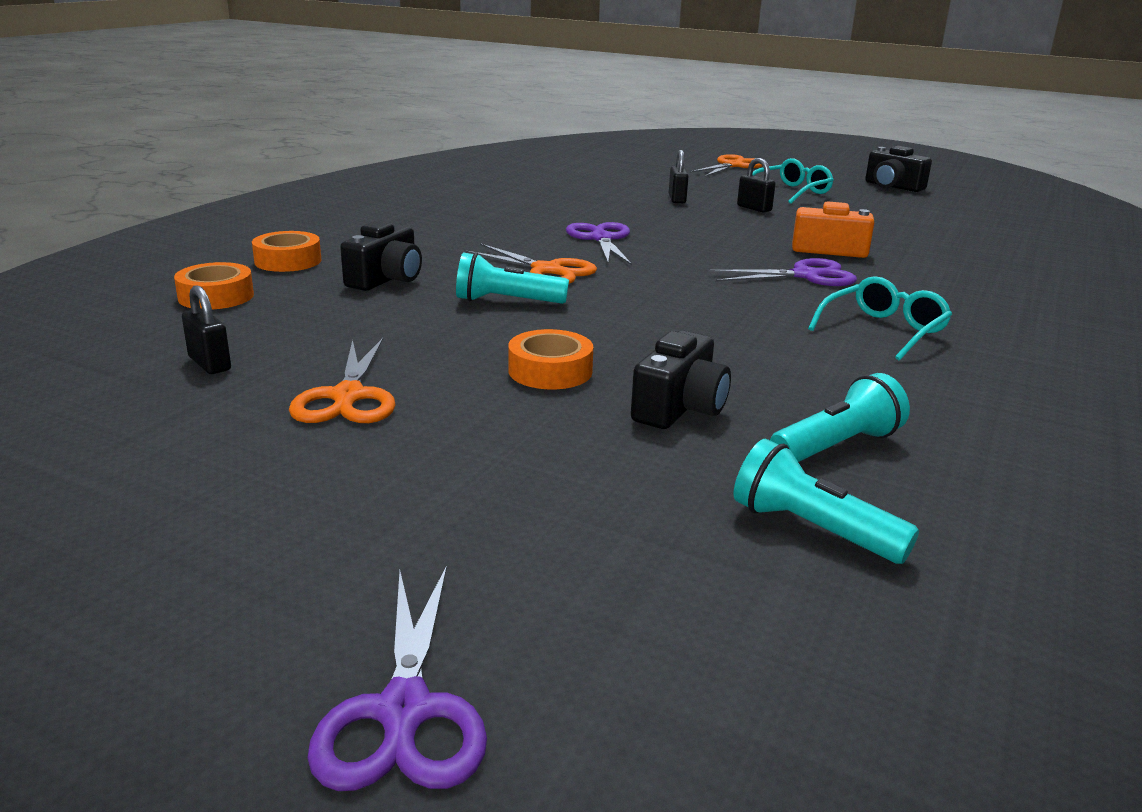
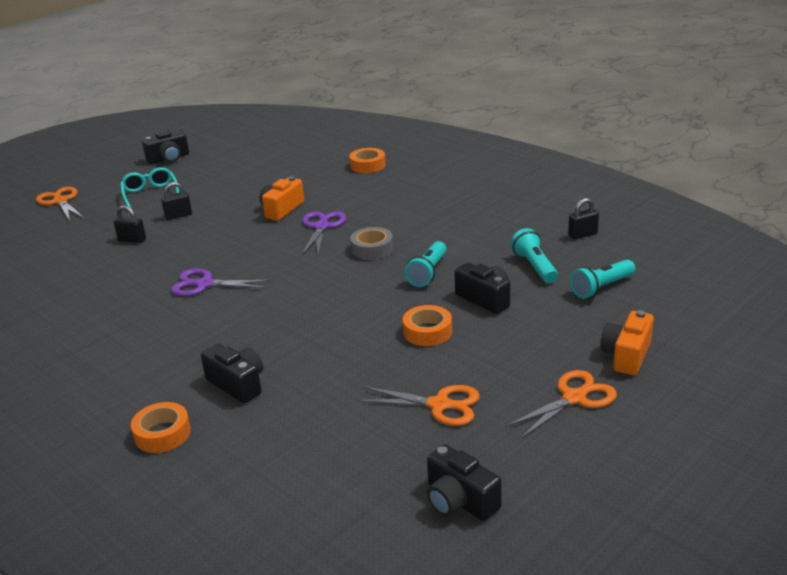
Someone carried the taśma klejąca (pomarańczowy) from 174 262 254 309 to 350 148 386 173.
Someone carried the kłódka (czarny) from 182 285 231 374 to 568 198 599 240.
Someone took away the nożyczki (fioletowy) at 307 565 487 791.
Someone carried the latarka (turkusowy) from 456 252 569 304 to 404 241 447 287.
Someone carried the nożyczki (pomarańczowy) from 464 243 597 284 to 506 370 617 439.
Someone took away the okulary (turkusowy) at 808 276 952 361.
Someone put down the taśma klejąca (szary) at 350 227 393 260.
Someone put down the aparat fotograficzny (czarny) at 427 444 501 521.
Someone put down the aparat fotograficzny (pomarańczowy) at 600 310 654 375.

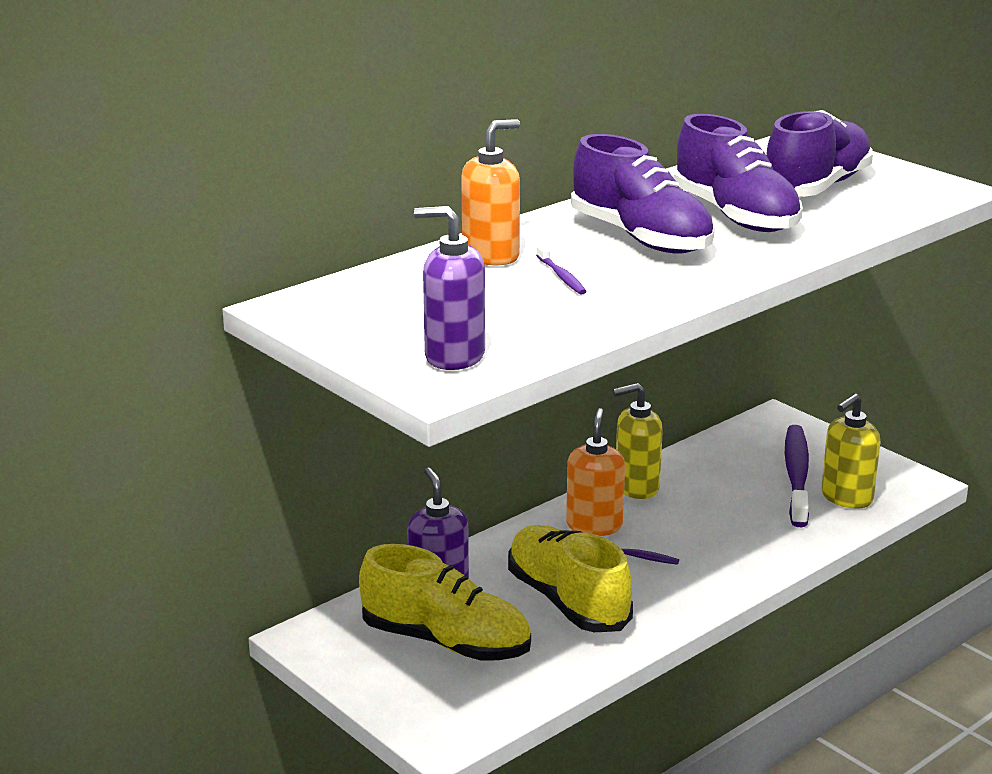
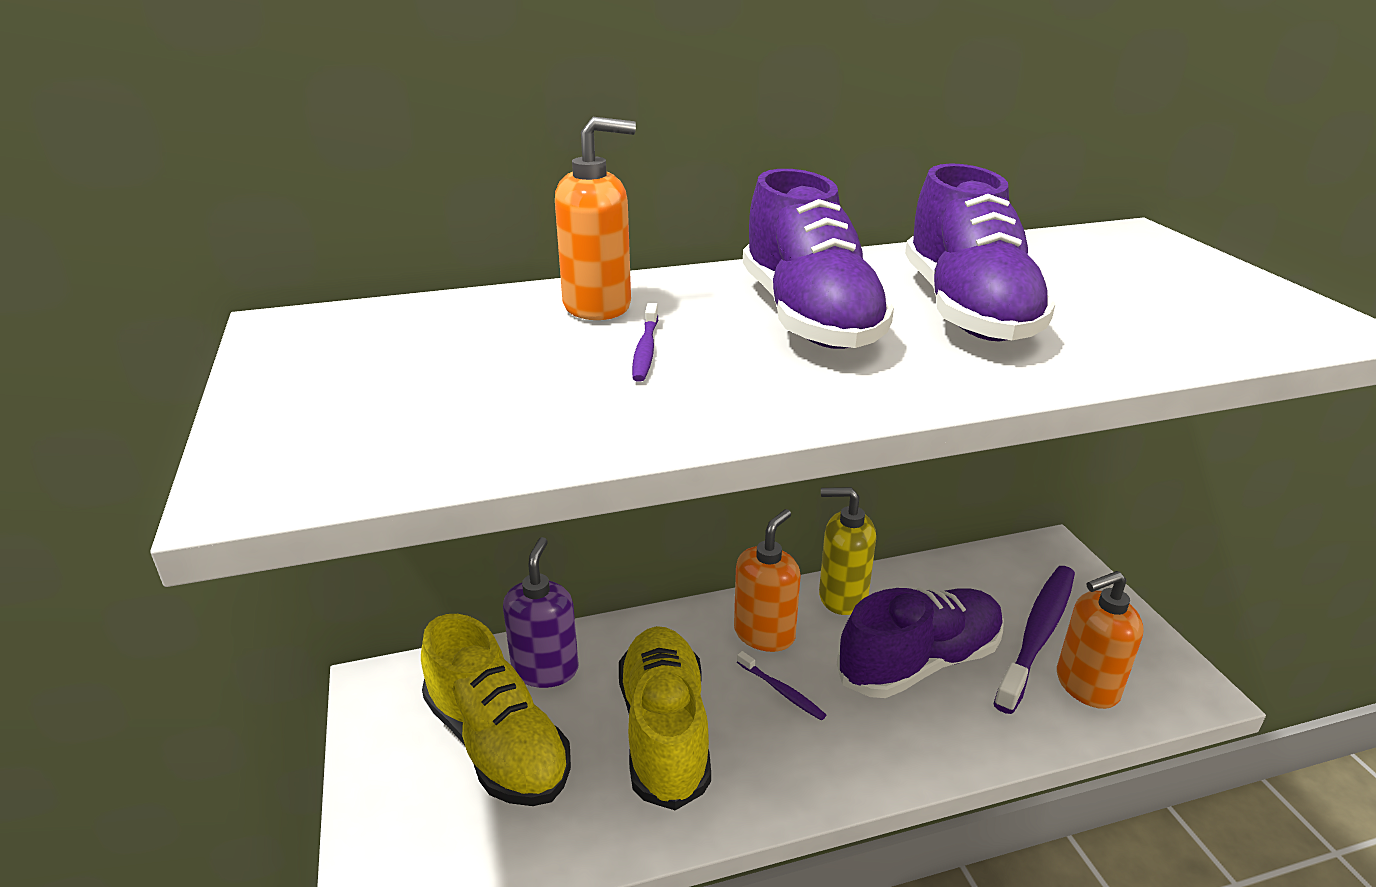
Someone took away the dozownik mydła (fioletowy) at 414 206 485 370.
Someone carried the but (fioletowy) from 766 110 873 197 to 837 587 1004 698.
Someone repainted the dozownik mydła (żółty) at 821 393 880 509, which became the dozownik mydła (pomarańczowy) at 1057 571 1144 709.

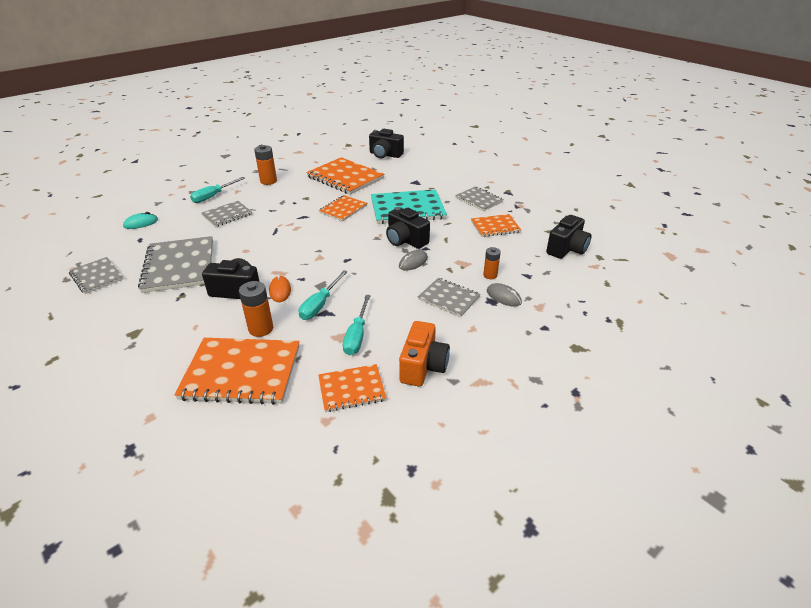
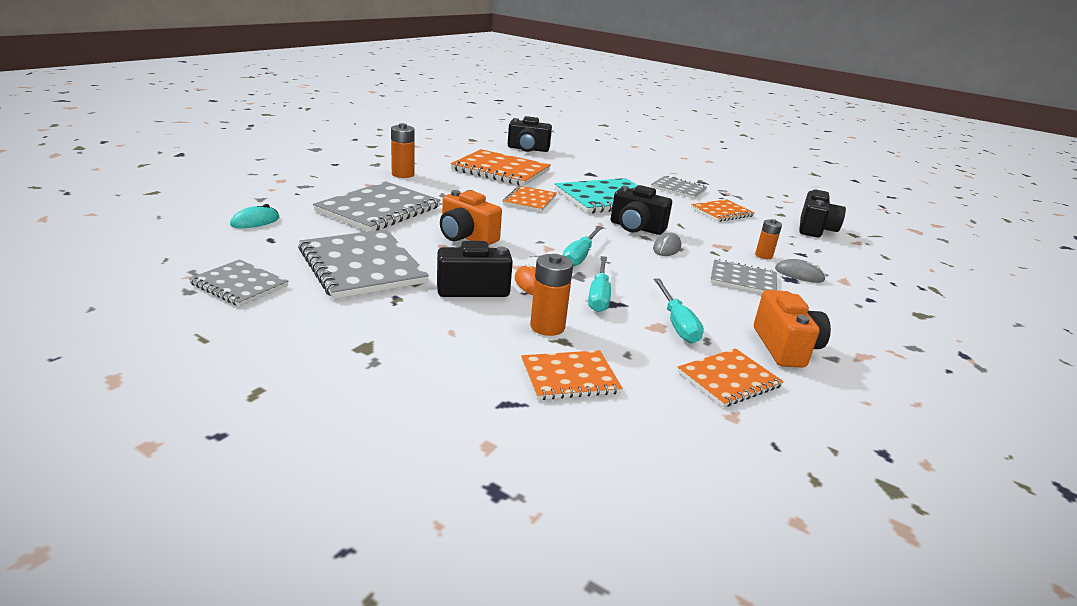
Someone scaled the zeszyt (pomarańczowy) at 174 338 300 405 by 0.57.
Someone carried the śrubokręt (turkusowy) from 190 177 245 203 to 563 226 603 266.
Someone scaled the zeszyt (szary) at 202 201 252 227 by 1.74.
Someone put down the aparat fotograficzny (pomarańczowy) at 440 190 502 245.

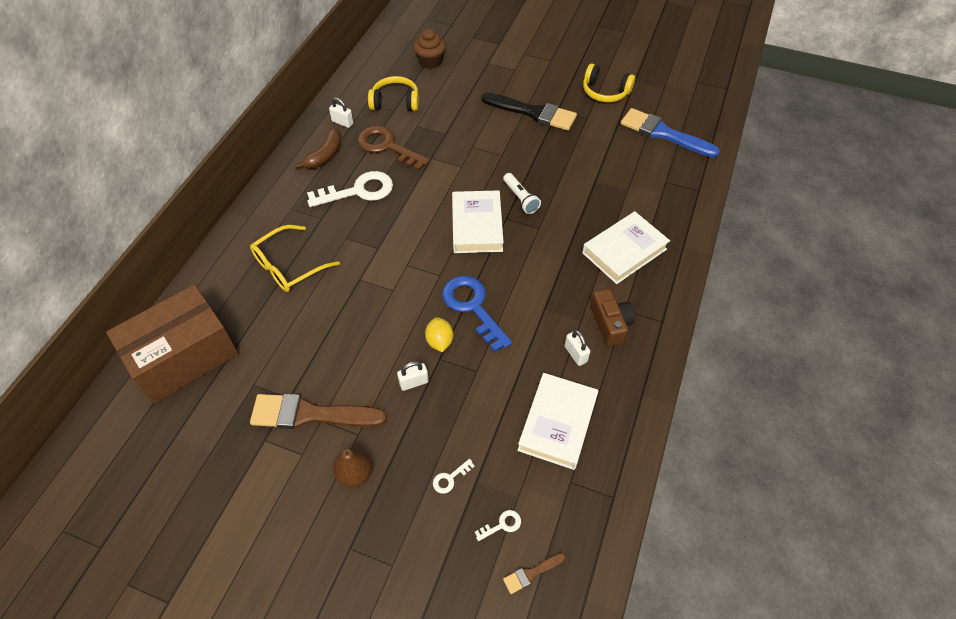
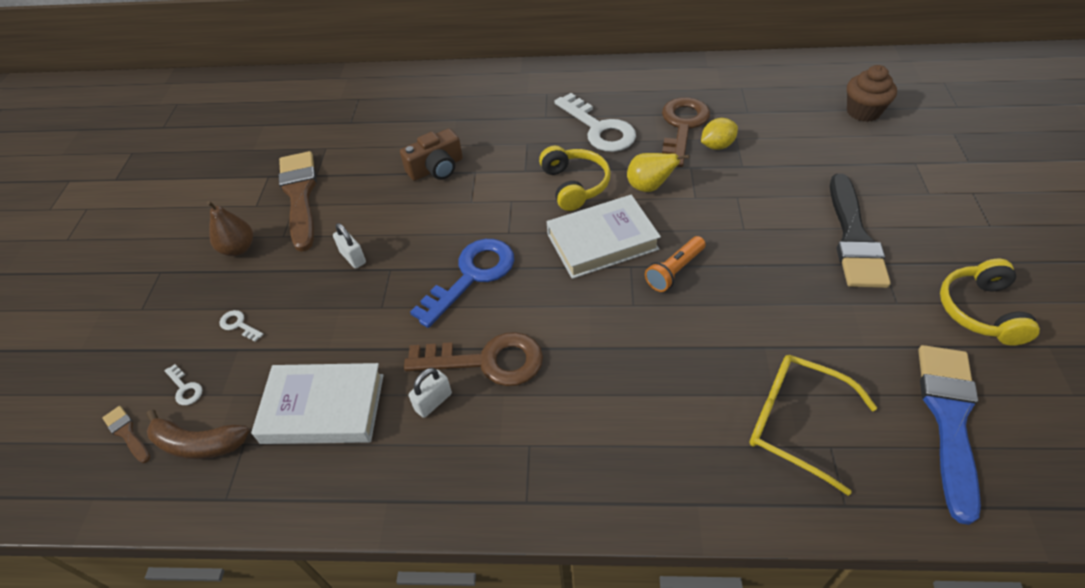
Someone took away the pudełko (brązowy) at 106 284 239 403.
Someone carried the okulary (żółty) from 250 225 340 292 to 750 355 877 496.
Someone carried the banan (brązowy) from 294 128 342 169 to 147 409 249 459.
Someone took away the kłódka (biały) at 329 97 353 128.
Someone carried the słuchawki (żółty) from 368 76 419 111 to 539 146 611 211.
Someone carried the cytryna (żółty) from 425 317 453 352 to 701 118 738 150.
Someone repainted the latarka (biały) at 503 173 541 214, which became the latarka (pomarańczowy) at 645 236 706 292.
Someone took away the książka (biały) at 582 211 670 284.
Someone carried the aparat fotograficzny (brązowy) from 590 289 636 347 to 400 129 463 181.
Someone put down the klucz (brązowy) at 404 332 543 386.
Someone put down the gruszka (żółty) at 627 153 689 192.

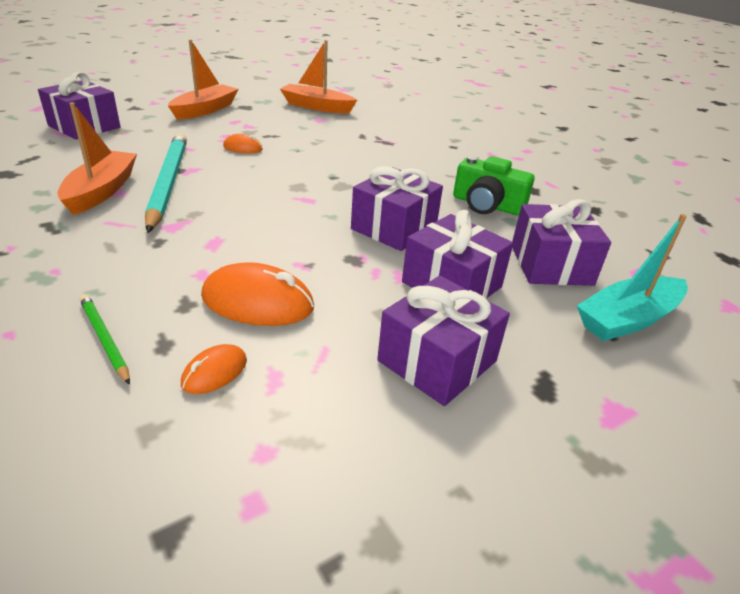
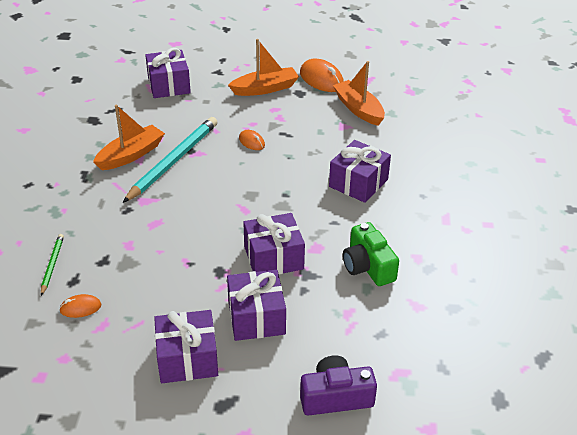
Someone carried the myszka (pomarańczowy) from 201 262 314 326 to 300 59 344 92.
Someone carried the prezent (fioletowy) from 512 199 611 286 to 329 140 391 203.
Someone swapped the łódka (turkusowy) at 577 214 688 341 for the aparat fotograficzny (fioletowy) at 300 355 377 416.

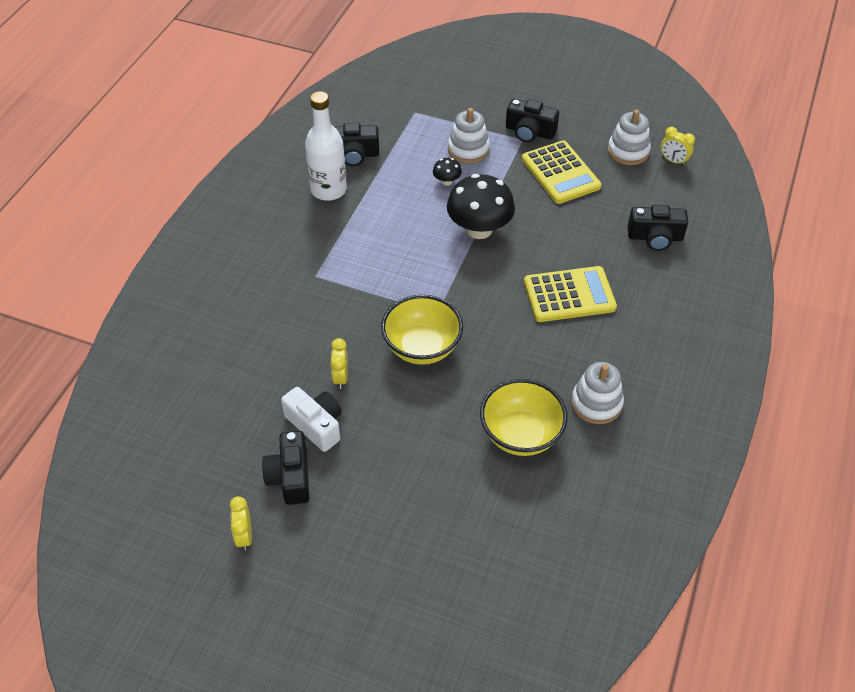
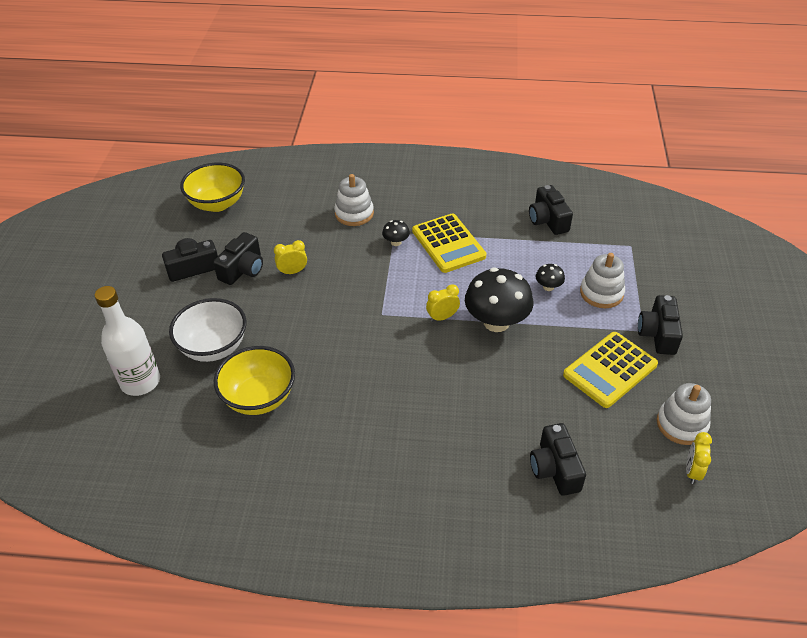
Someone carried the budzik (żółty) from 230 496 252 551 to 426 284 460 322.
Someone repainted the aparat fotograficzny (biały) at 281 387 342 452, which became the aparat fotograficzny (czarny) at 213 232 263 285.
Someone carried the butelka (biały) from 305 91 347 201 to 95 286 160 396.
Someone carried the miska (żółty) from 381 295 463 365 to 180 163 245 212.
Someone carried the kalkulator (żółty) from 524 266 617 322 to 412 214 486 273.
Someone carried the zabawka nakładanka (biały) from 571 362 624 424 to 334 174 374 226.
Someone put down the miska (biały) at 169 298 246 362.
Someone put down the grzyb (czarny) at 382 220 410 246.

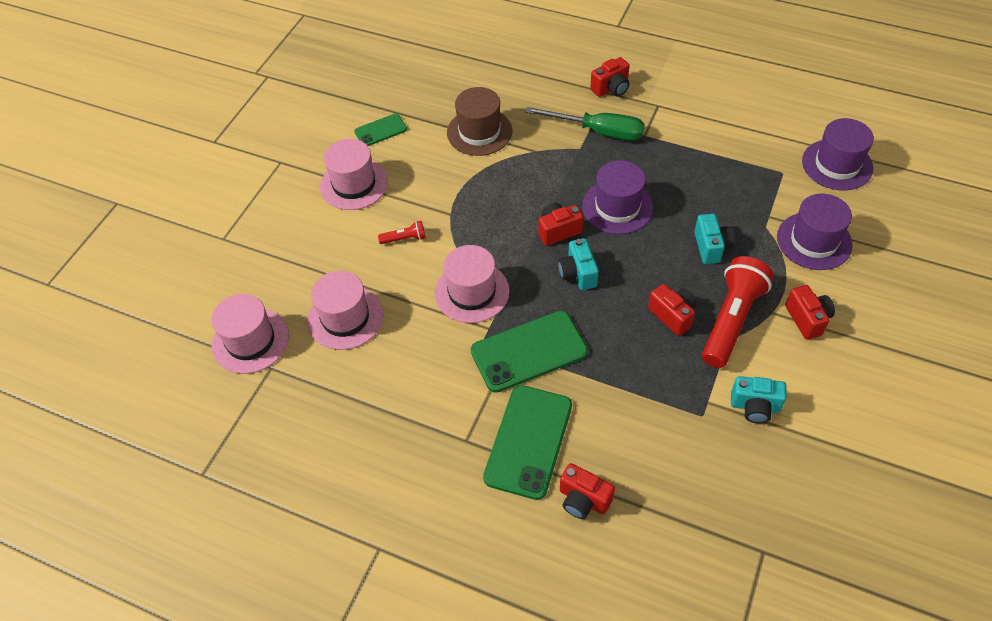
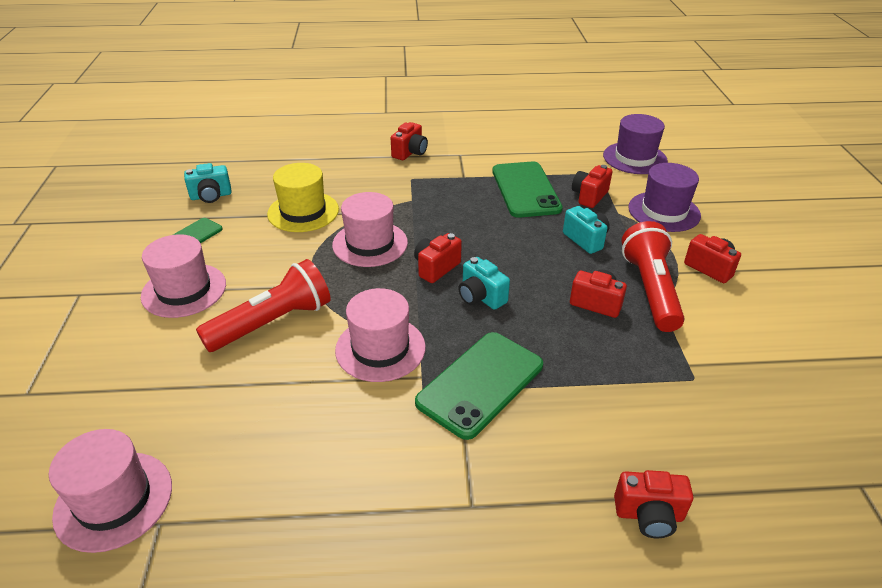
Someone carried the kapelusz (różowy) from 307 271 383 350 to 332 192 408 267.
Someone scaled the latarka (czerwony) at 378 221 425 244 by 2.28.
Someone repainted the kapelusz (brązowy) at 447 87 512 156, which became the kapelusz (żółty) at 267 163 339 232.
Someone carried the telefon (zielony) from 483 385 572 500 to 492 162 563 218.
Someone took away the śrubokręt (zielony) at 525 107 644 141.
Someone took away the kapelusz (fioletowy) at 582 160 653 234.
Someone carried the aparat fotograficzny (turkusowy) from 731 376 787 423 to 184 163 232 203.
Someone put down the aparat fotograficzny (czerwony) at 572 165 613 208.

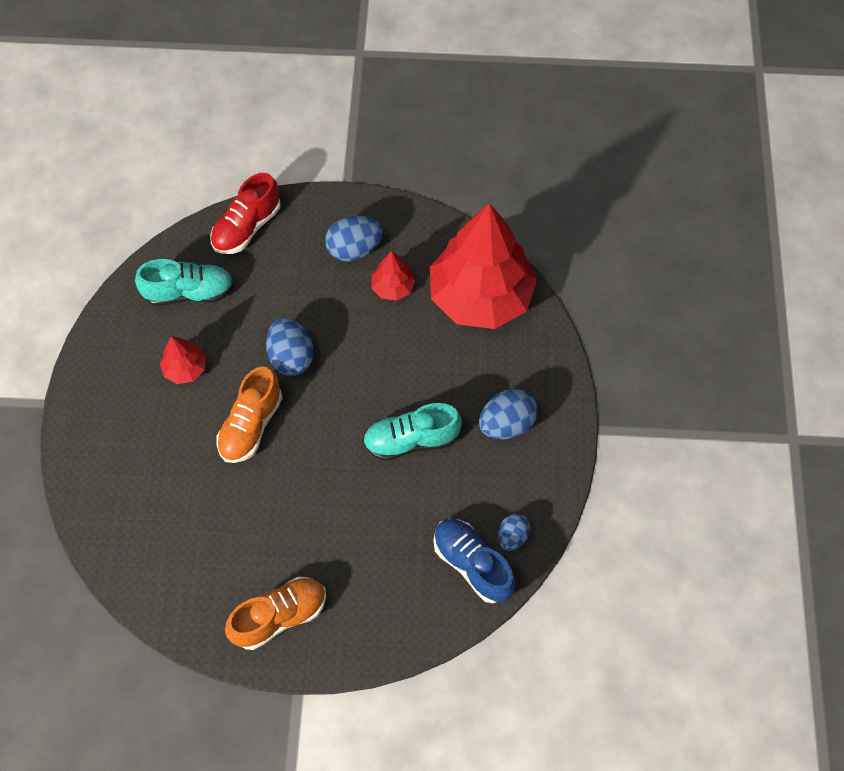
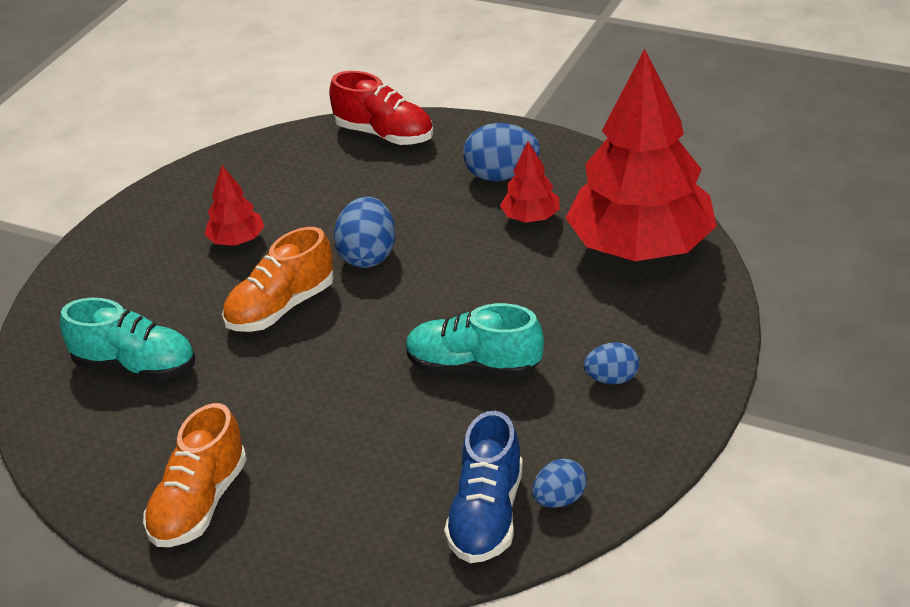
Someone carried the but (turkusowy) from 135 259 234 306 to 60 298 195 380.
Someone rotated the but (czerwony) at 210 173 281 254 by 120 degrees counterclockwise.
Someone rotated the but (pomarańczowy) at 225 577 326 650 by 120 degrees clockwise.
Someone rotated the but (niebieski) at 434 519 516 603 by 150 degrees counterclockwise.
Someone scaled the jajko (niebieski) at 479 389 538 439 by 0.62.

